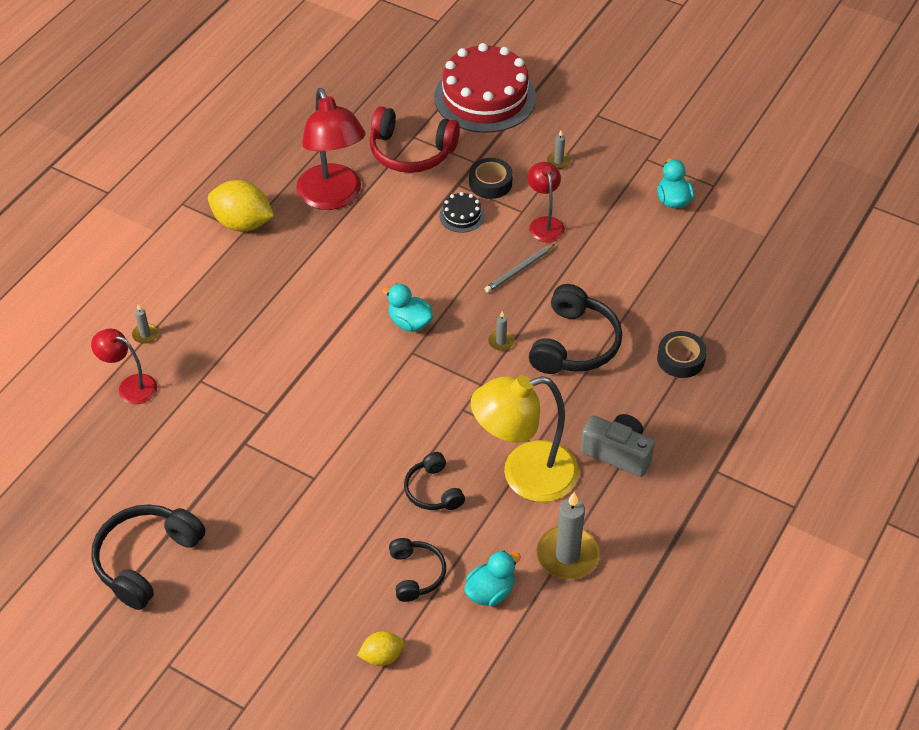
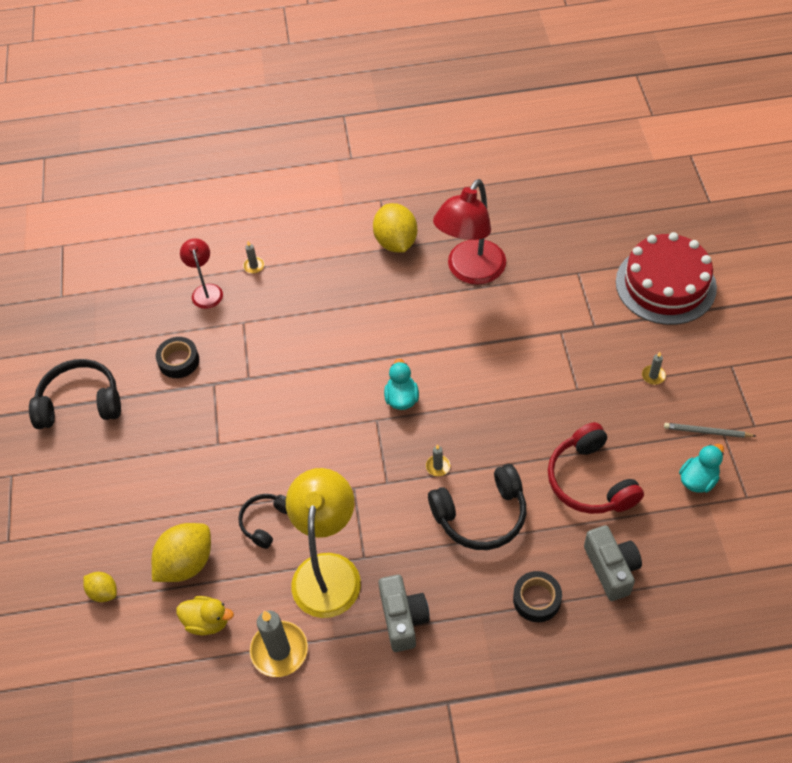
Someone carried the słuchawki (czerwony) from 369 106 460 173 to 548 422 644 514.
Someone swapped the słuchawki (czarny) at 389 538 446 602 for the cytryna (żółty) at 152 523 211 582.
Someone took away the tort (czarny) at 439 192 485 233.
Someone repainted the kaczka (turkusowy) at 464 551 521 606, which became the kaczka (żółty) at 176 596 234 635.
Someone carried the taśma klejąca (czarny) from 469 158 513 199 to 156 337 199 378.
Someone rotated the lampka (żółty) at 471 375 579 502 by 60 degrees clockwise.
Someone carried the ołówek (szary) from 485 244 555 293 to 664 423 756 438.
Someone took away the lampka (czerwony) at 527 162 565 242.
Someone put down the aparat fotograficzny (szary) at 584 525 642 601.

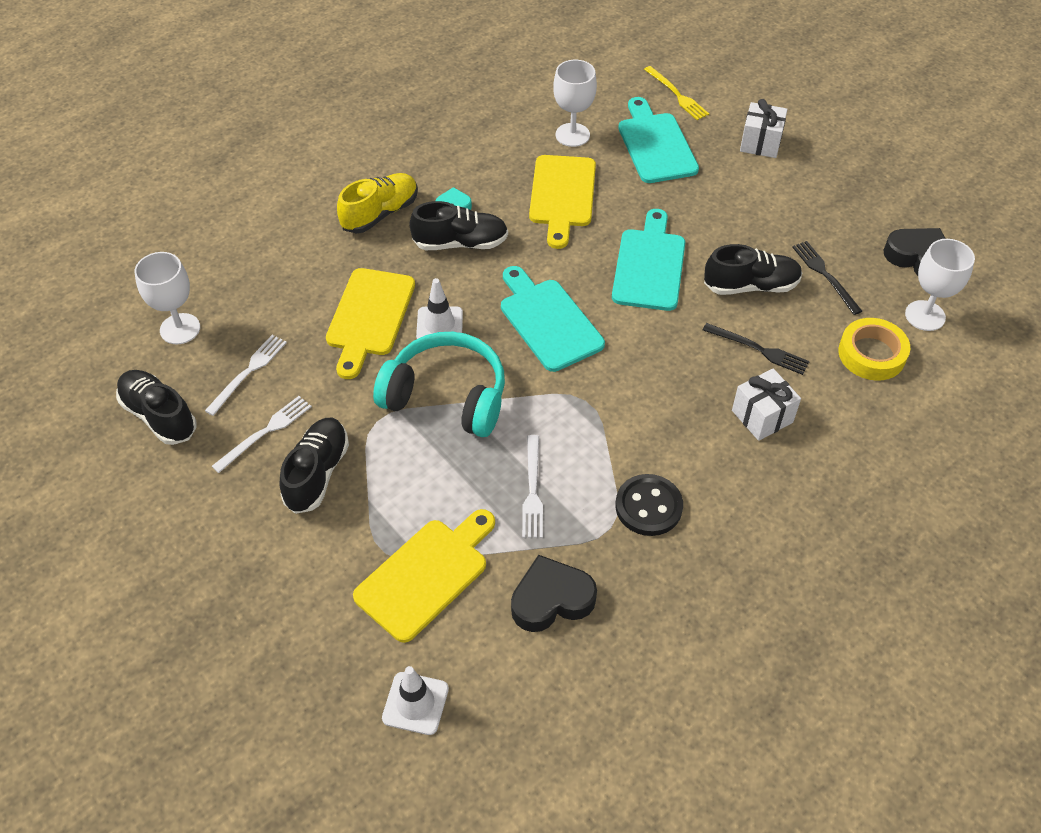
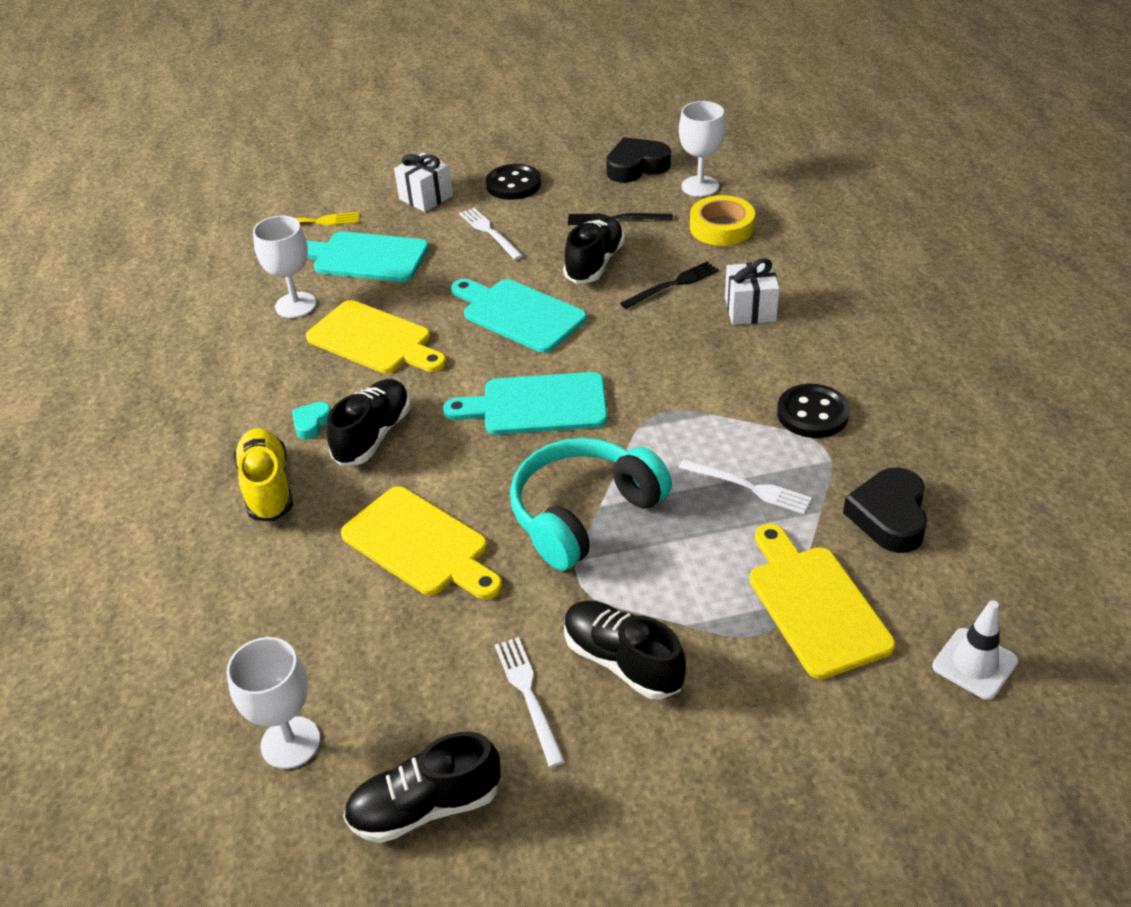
Someone carried the widelec (biały) from 205 335 287 416 to 459 208 523 260.
Someone took away the pachołek (biały) at 416 278 463 339.
Someone put down the guzik (czarny) at 486 164 541 200.

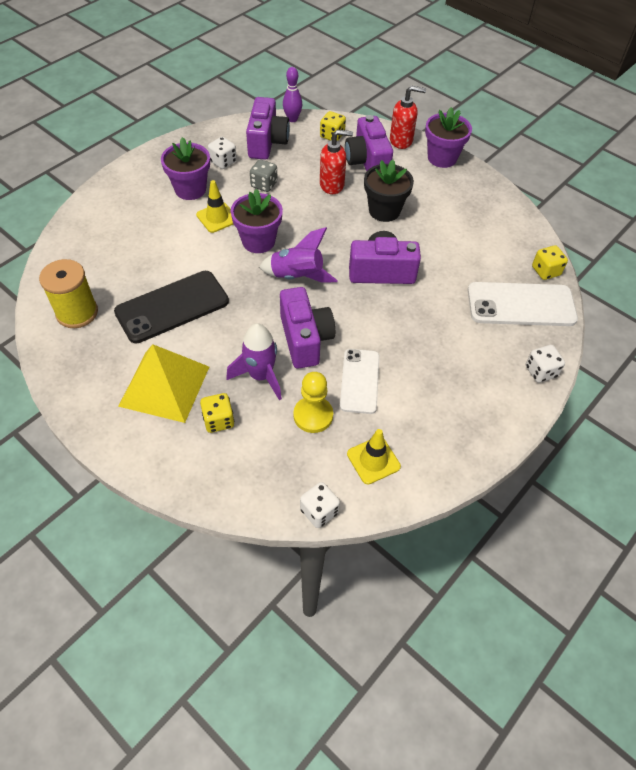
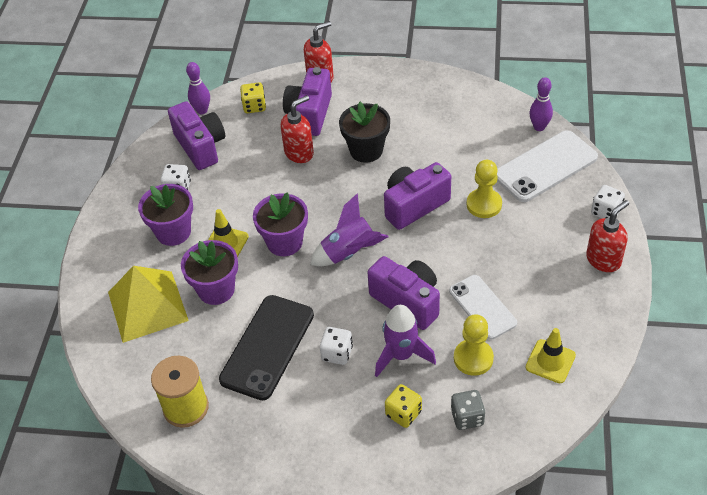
Someone carried the piramida (żółty) from 118 344 209 423 to 108 266 189 343.
Someone carried the kostka do gry (szary) from 250 159 278 192 to 451 390 485 430.
Someone carried the kostka do gry (biały) from 300 482 340 528 to 320 327 353 365.
Someone rotated the aparat fotograficzny (fioletowy) at 345 115 393 171 by 60 degrees clockwise.
Someone carried the doniczka (fioletowy) from 425 107 472 168 to 181 240 238 305.
Someone swapped the kostka do gry (żółty) at 532 245 568 280 for the kręgiel (fioletowy) at 529 77 553 131.
Someone put down the pionek (żółty) at 467 160 502 218.
Someone put down the dozownik mydła (czerwony) at 586 200 629 272.

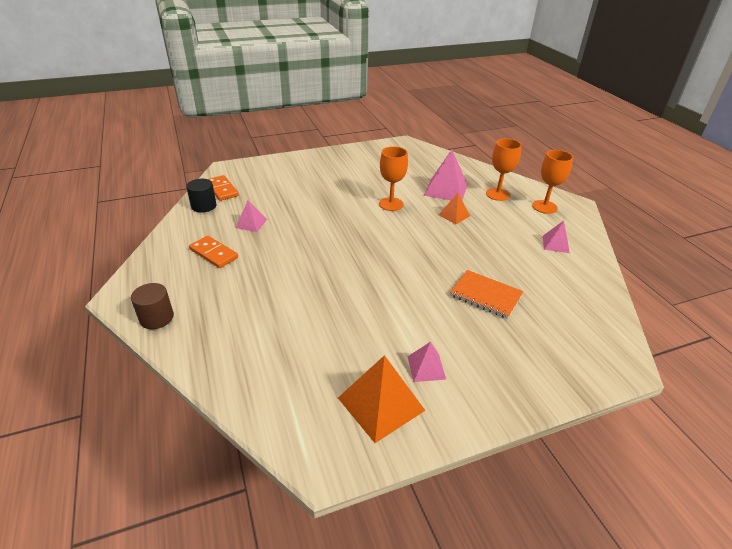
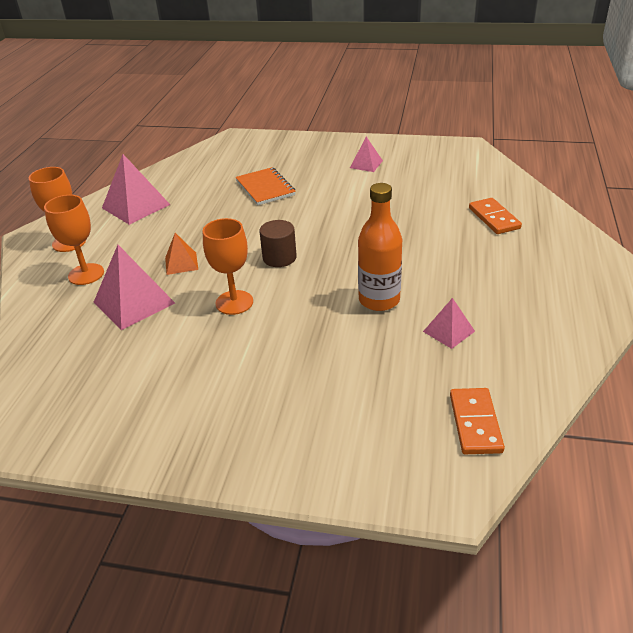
Someone carried the walec (brązowy) from 131 283 174 329 to 259 220 297 267.
Someone took away the walec (czarny) at 186 179 216 213.
Someone carried the kostka domina (pomarańczowy) from 189 236 238 268 to 469 198 522 234.
Someone took away the piramida (pomarańczowy) at 338 355 426 443.
Someone scaled the piramida (różowy) at 543 221 570 253 by 1.78.
Someone put down the butelka (pomarańczowy) at 358 183 402 311.

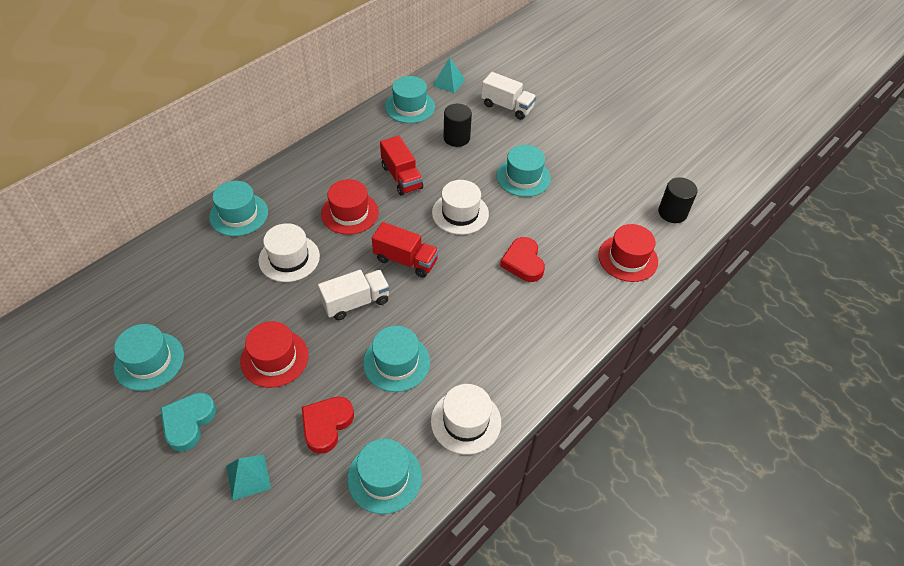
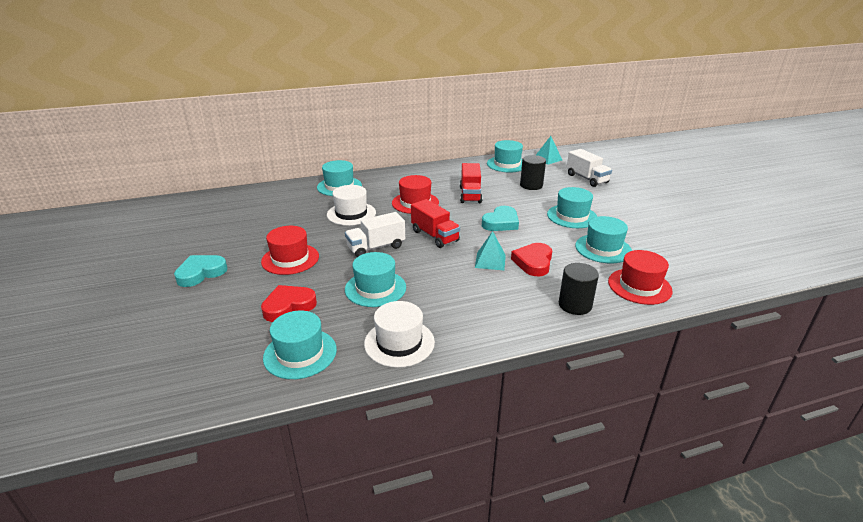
Someone carried the kapelusz (turkusowy) from 114 324 184 391 to 575 216 632 264.
Someone carried the piramida (turkusowy) from 227 455 271 501 to 475 231 506 270.
Someone rotated the ciężarówka (biały) at 318 270 390 320 by 150 degrees clockwise.
Someone swapped the kapelusz (biały) at 432 180 489 235 for the serce (turkusowy) at 482 206 519 231.
Someone carried the walec (czarny) from 658 177 698 223 to 559 263 599 315.

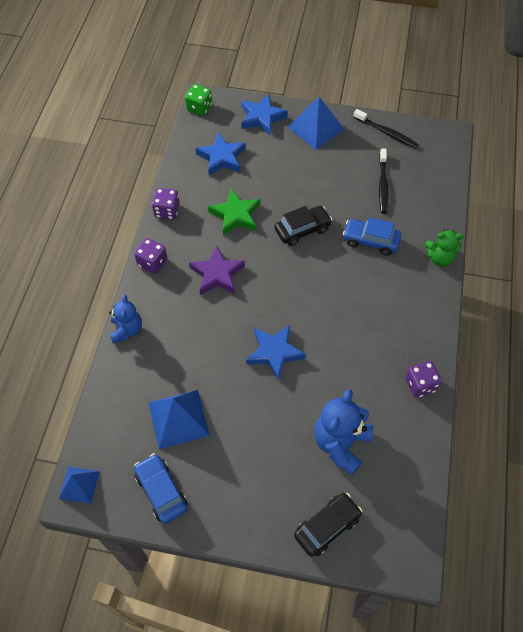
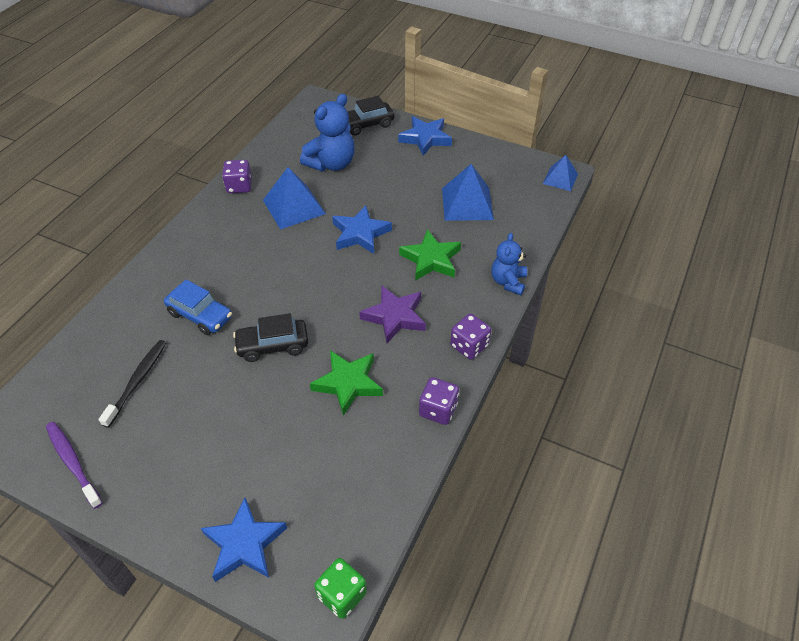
Someone took away the samochód (niebieski) at 134 453 188 524.
Someone carried the gwiazda (niebieski) from 195 132 246 176 to 398 116 452 156.
Someone carried the piramida (niebieski) from 288 97 344 150 to 263 167 326 230.
Someone repainted the szczoteczka do zębów (czarny) at 353 109 419 149, which became the szczoteczka do zębów (fioletowy) at 46 422 103 509.
Someone took away the miś (zielony) at 425 229 464 267.
Someone put down the gwiazda (zielony) at 399 229 461 281.

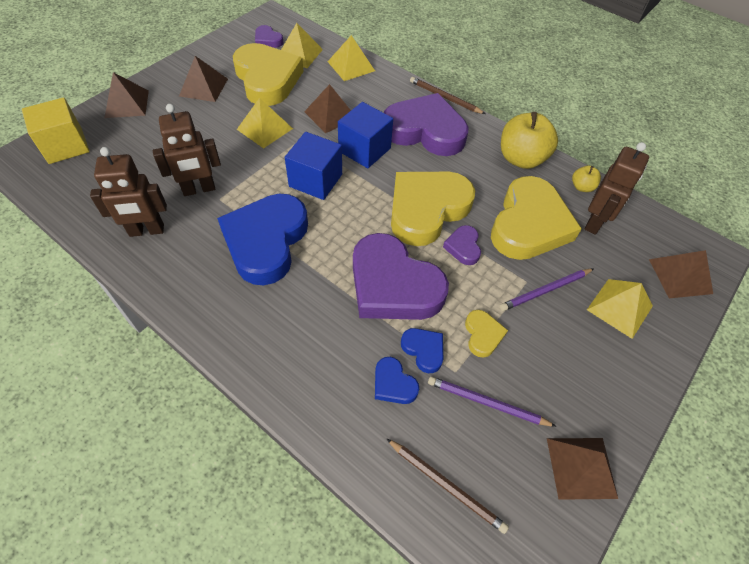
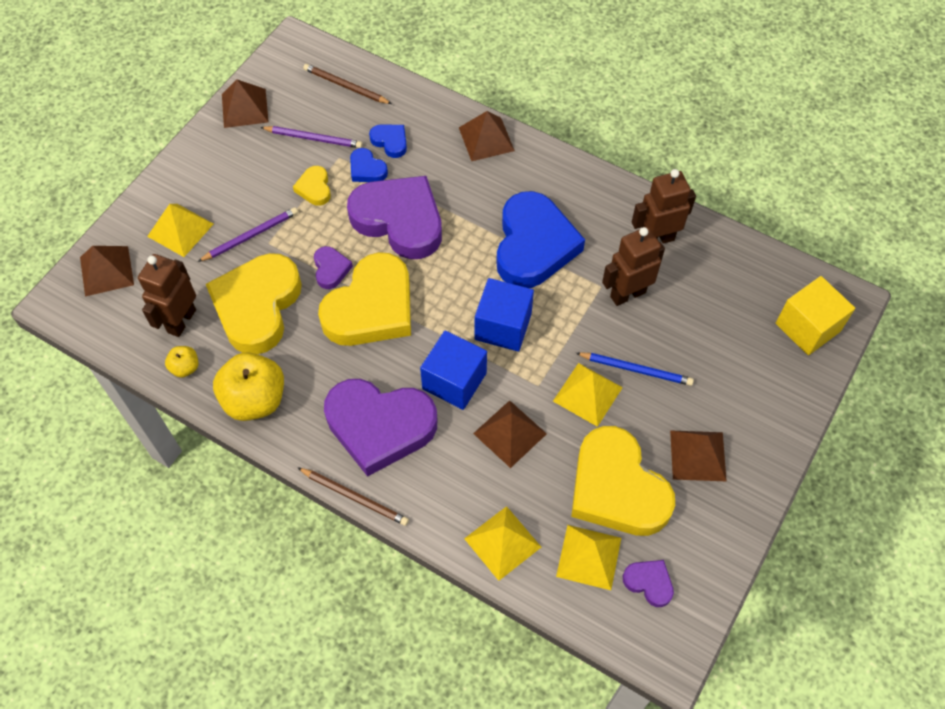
Someone carried the piramida (brązowy) from 104 72 149 118 to 459 111 515 161.
Someone put down the ołówek (niebieski) at 576 352 694 386.

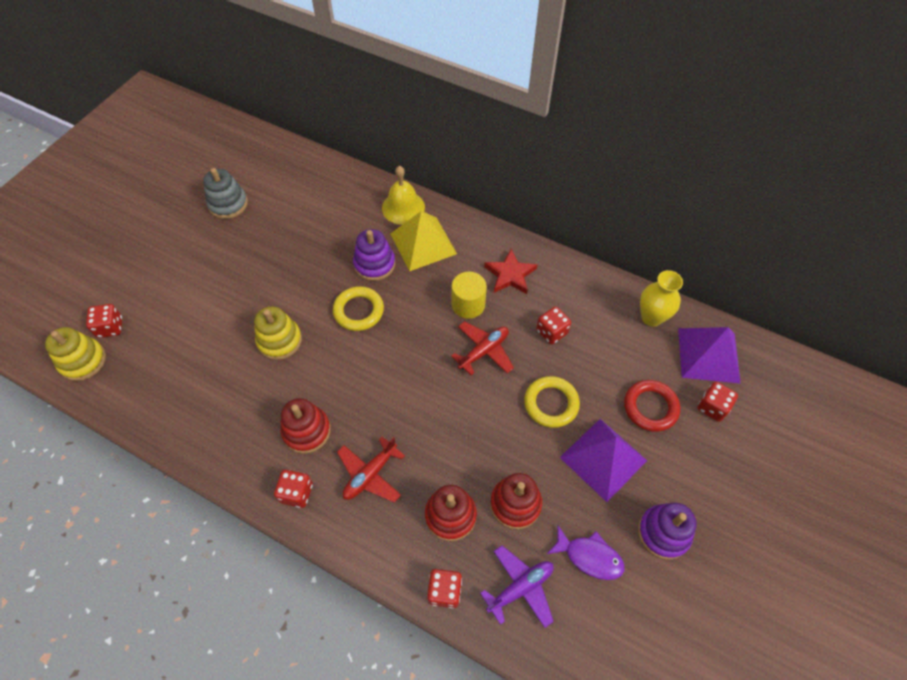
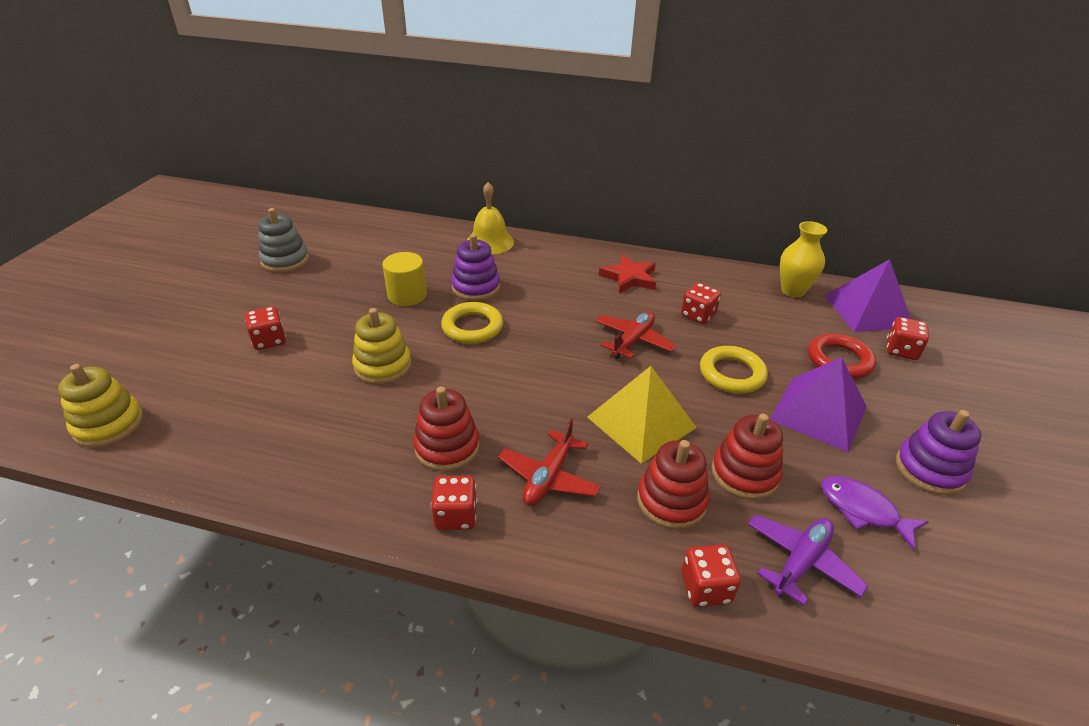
Someone carried the kostka do gry (czerwony) from 86 304 122 338 to 245 306 286 350.
Someone carried the piramida (żółty) from 390 211 457 271 to 587 366 697 464.
Someone carried the walec (żółty) from 452 272 487 319 to 382 252 427 306.
Someone rotated the ryba (fioletowy) at 547 525 625 580 by 150 degrees counterclockwise.

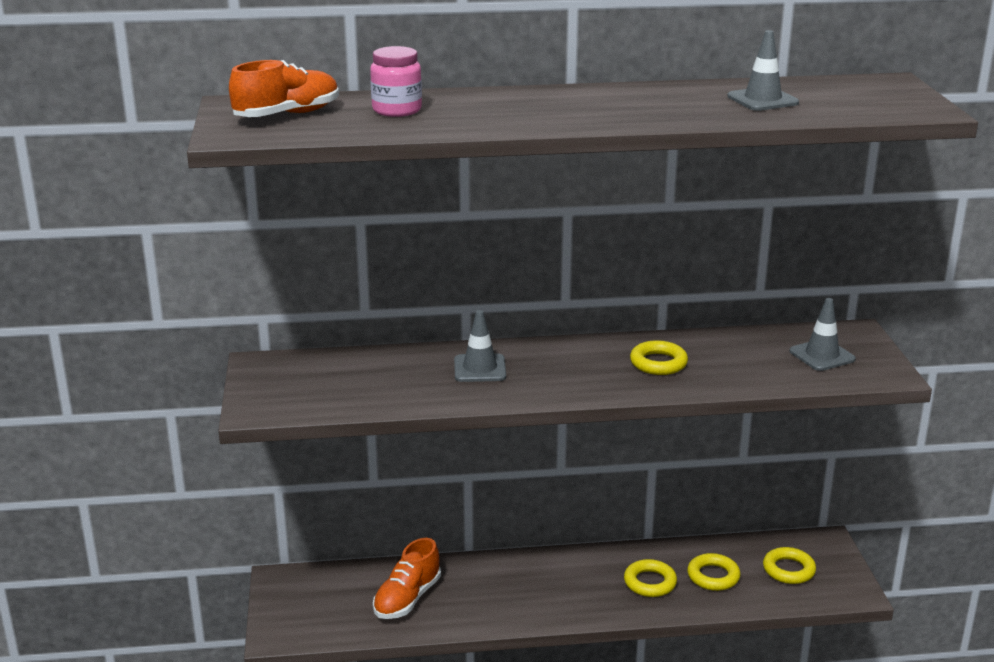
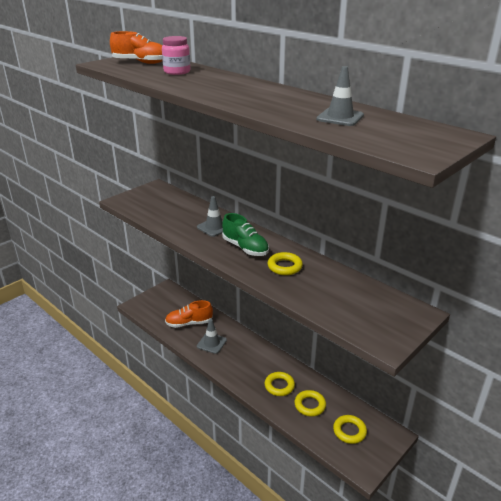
Someone carried the pachołek (szary) from 789 298 856 371 to 197 319 227 354.
Someone put down the but (zielony) at 222 213 269 256.

